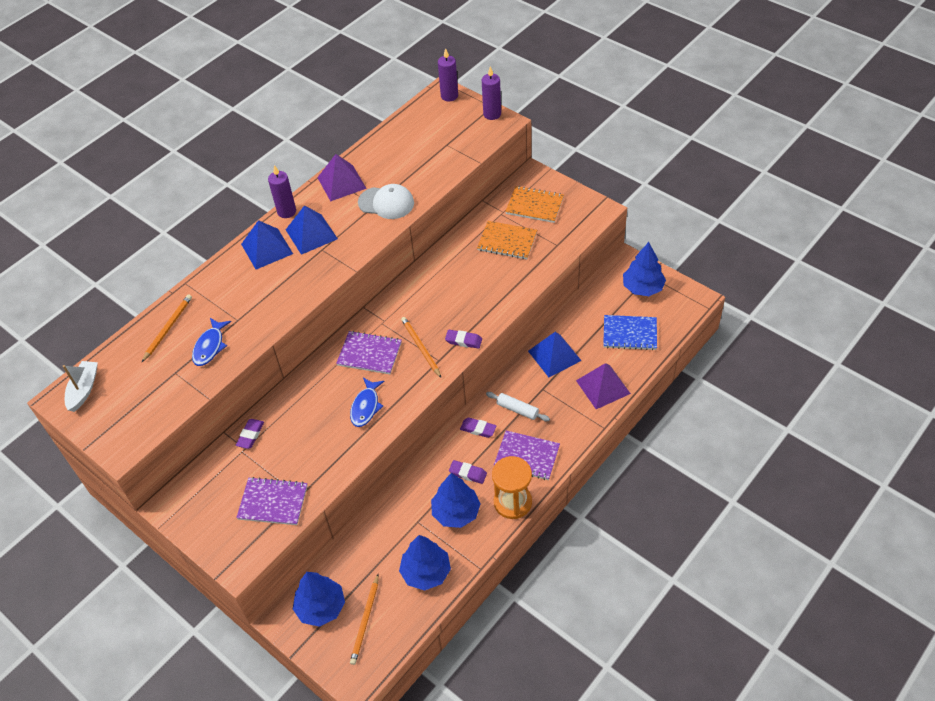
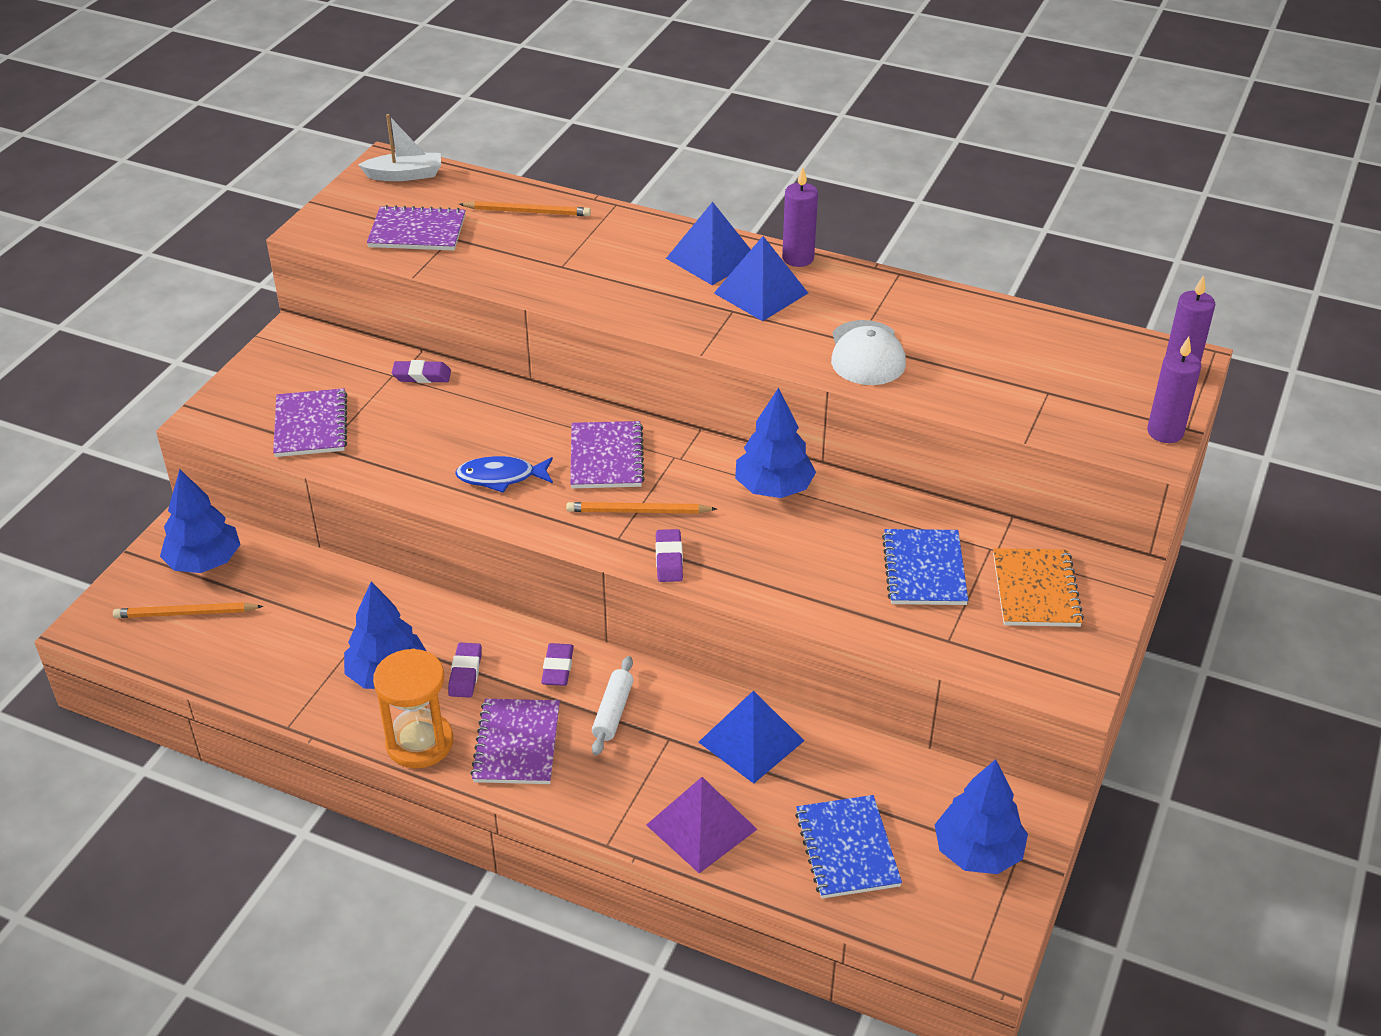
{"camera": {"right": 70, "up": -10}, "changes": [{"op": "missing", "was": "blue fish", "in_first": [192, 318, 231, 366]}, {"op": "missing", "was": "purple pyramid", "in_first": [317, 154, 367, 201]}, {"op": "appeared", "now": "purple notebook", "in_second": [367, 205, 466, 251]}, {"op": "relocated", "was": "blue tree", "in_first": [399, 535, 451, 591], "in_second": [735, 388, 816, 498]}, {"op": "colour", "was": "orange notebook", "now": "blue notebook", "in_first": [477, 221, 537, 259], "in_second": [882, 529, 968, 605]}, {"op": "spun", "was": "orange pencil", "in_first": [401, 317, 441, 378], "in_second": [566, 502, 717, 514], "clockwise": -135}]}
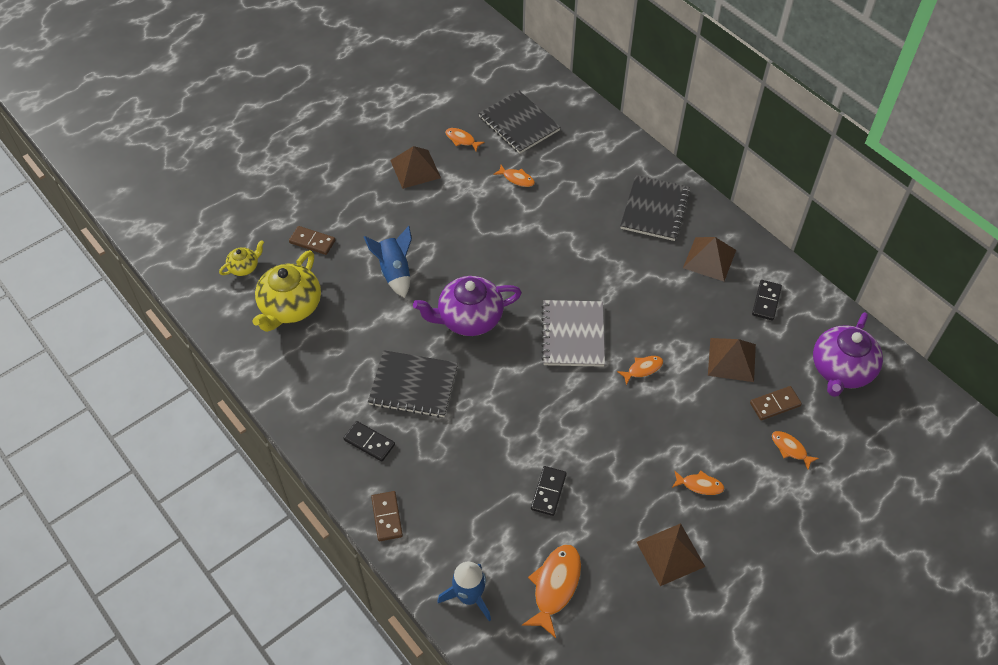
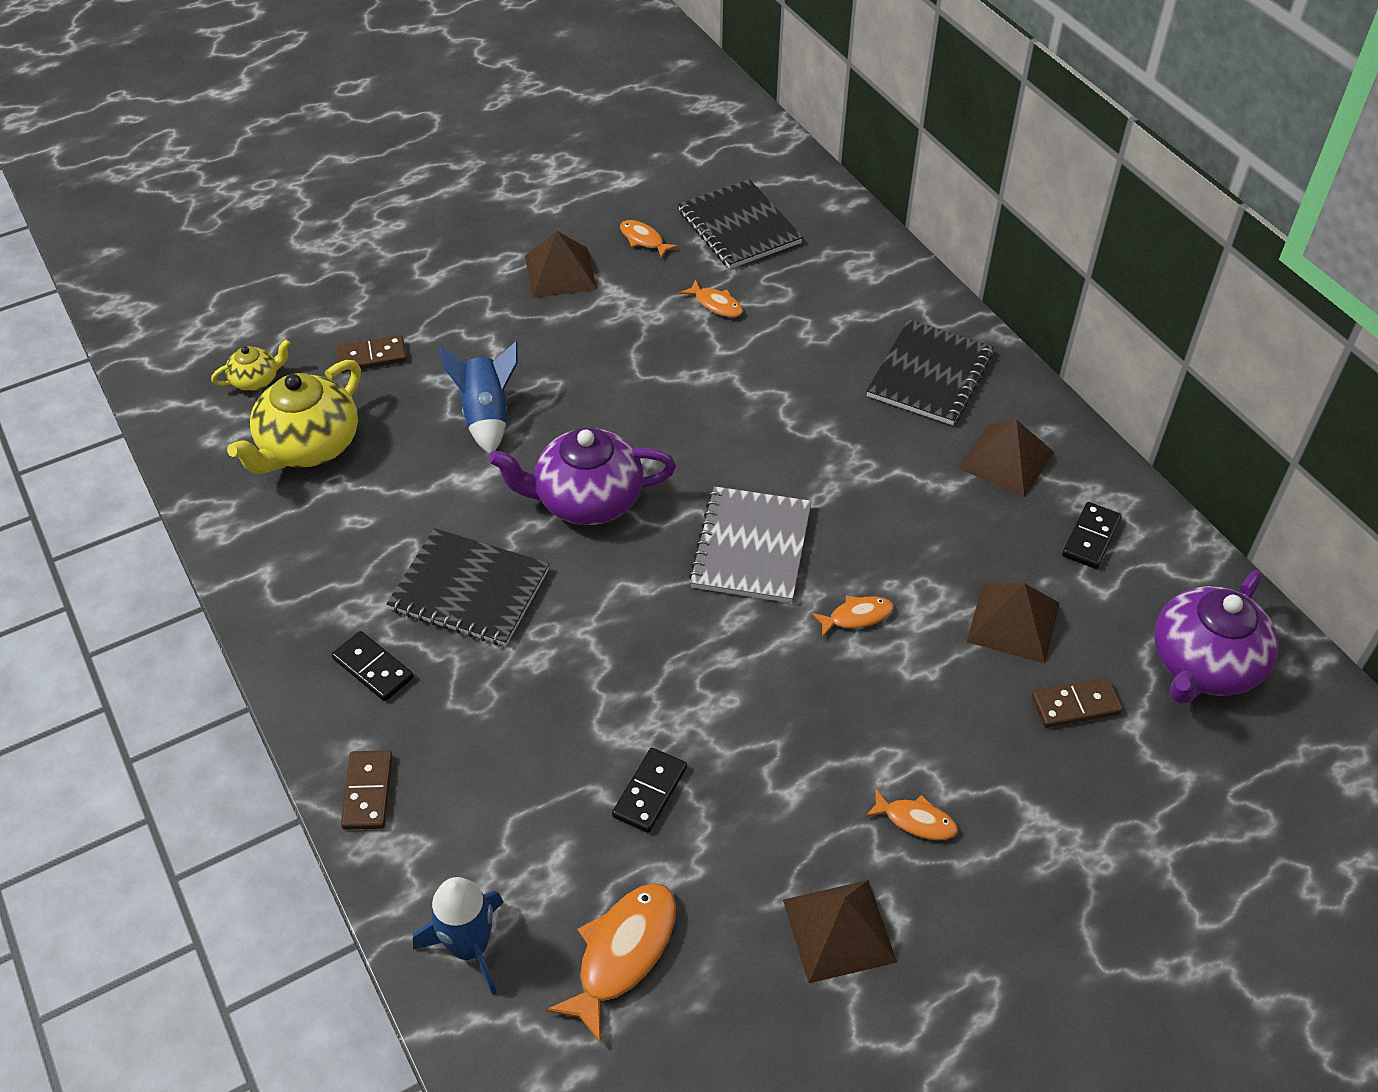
{"camera": {"right": 10, "up": -5}, "changes": [{"op": "missing", "was": "orange fish", "in_first": [772, 431, 819, 470]}, {"op": "spun", "was": "brown domino", "in_first": [289, 226, 335, 255], "in_second": [336, 335, 407, 373], "clockwise": -45}]}
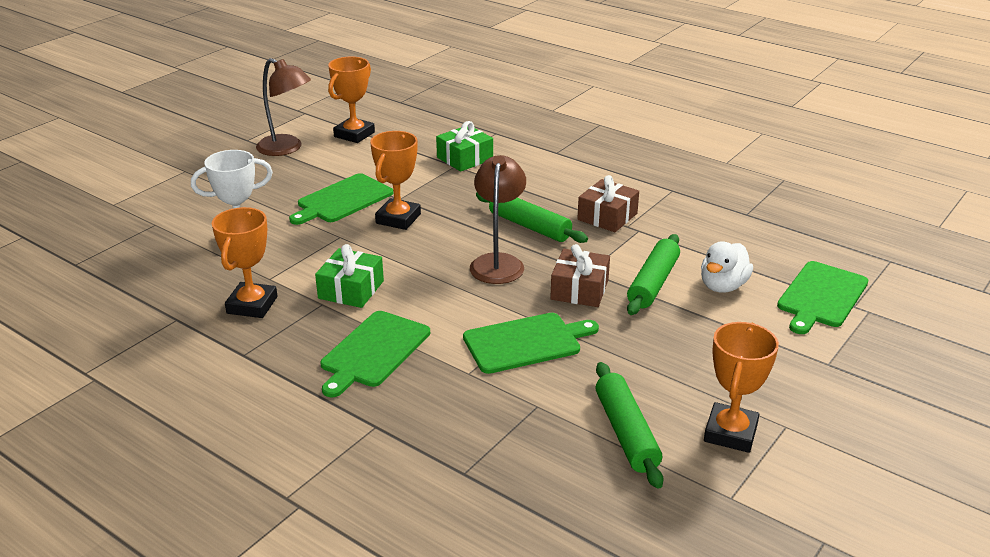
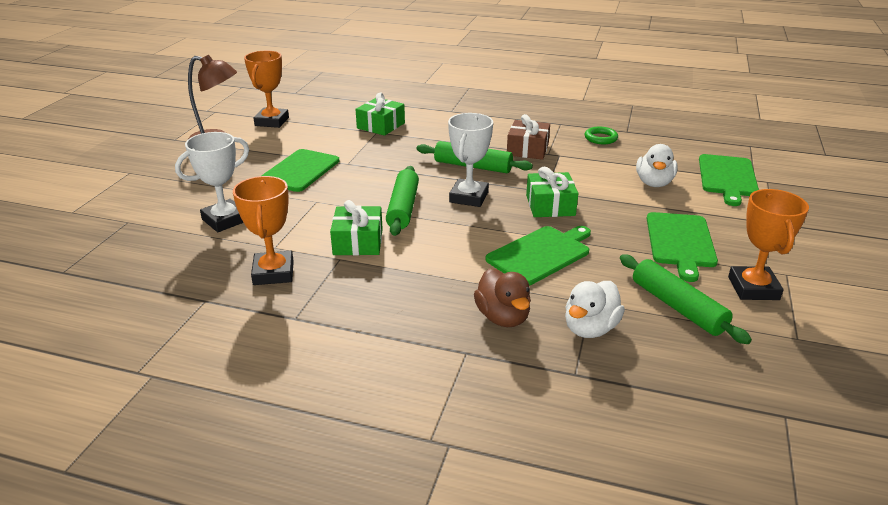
{"camera": {"right": -20, "up": 0}, "changes": [{"op": "missing", "was": "orange trophy", "in_first": [370, 131, 421, 230]}, {"op": "appeared", "now": "brown duck", "in_second": [474, 268, 531, 327]}, {"op": "appeared", "now": "white duck", "in_second": [565, 281, 625, 338]}, {"op": "appeared", "now": "green ring", "in_second": [585, 127, 618, 144]}, {"op": "relocated", "was": "green cutting board", "in_first": [320, 311, 430, 397], "in_second": [646, 212, 718, 282]}, {"op": "relocated", "was": "green rolling pin", "in_first": [627, 234, 680, 315], "in_second": [386, 166, 419, 236]}, {"op": "exchanged", "was": "brown lamp", "now": "white trophy", "in_first": [470, 155, 526, 284], "in_second": [448, 113, 493, 207]}, {"op": "colour", "was": "brown gift", "now": "green gift", "in_first": [550, 244, 610, 307], "in_second": [526, 167, 578, 217]}]}
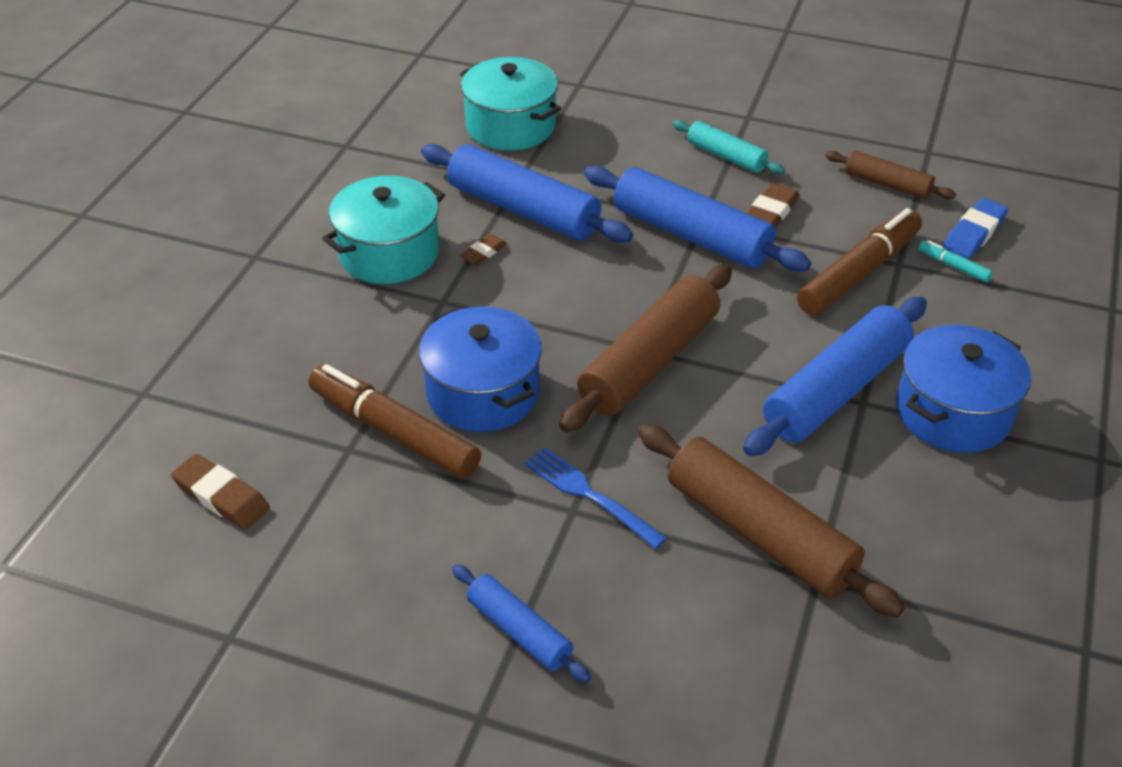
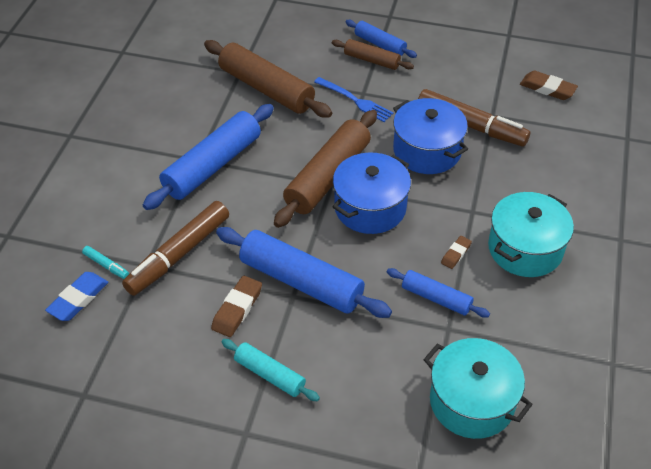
{"camera": {"right": 175, "up": 5}, "changes": [{"op": "relocated", "was": "brown rolling pin", "in_first": [825, 150, 956, 199], "in_second": [332, 39, 414, 70]}, {"op": "relocated", "was": "blue pot", "in_first": [896, 325, 1031, 453], "in_second": [333, 152, 411, 234]}, {"op": "size", "was": "blue rolling pin", "in_first": [421, 144, 633, 243], "in_second": [387, 268, 490, 318], "ratio": 0.55}]}
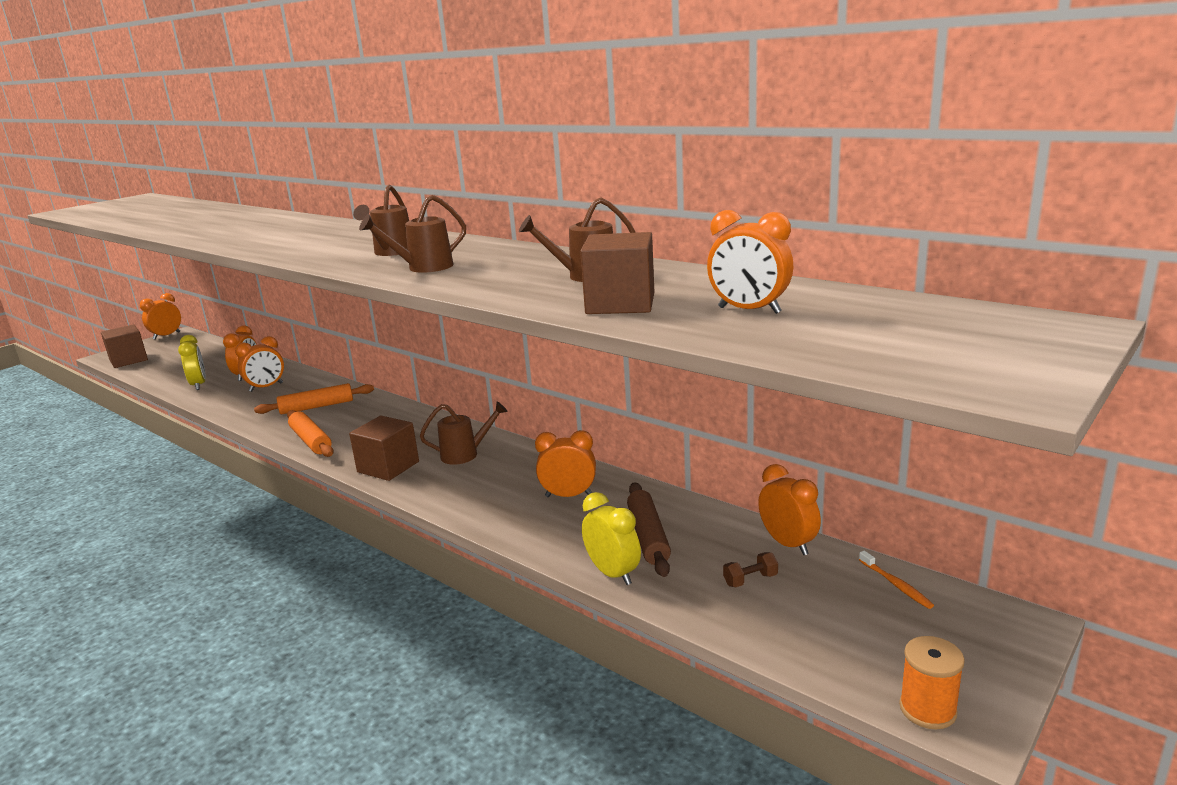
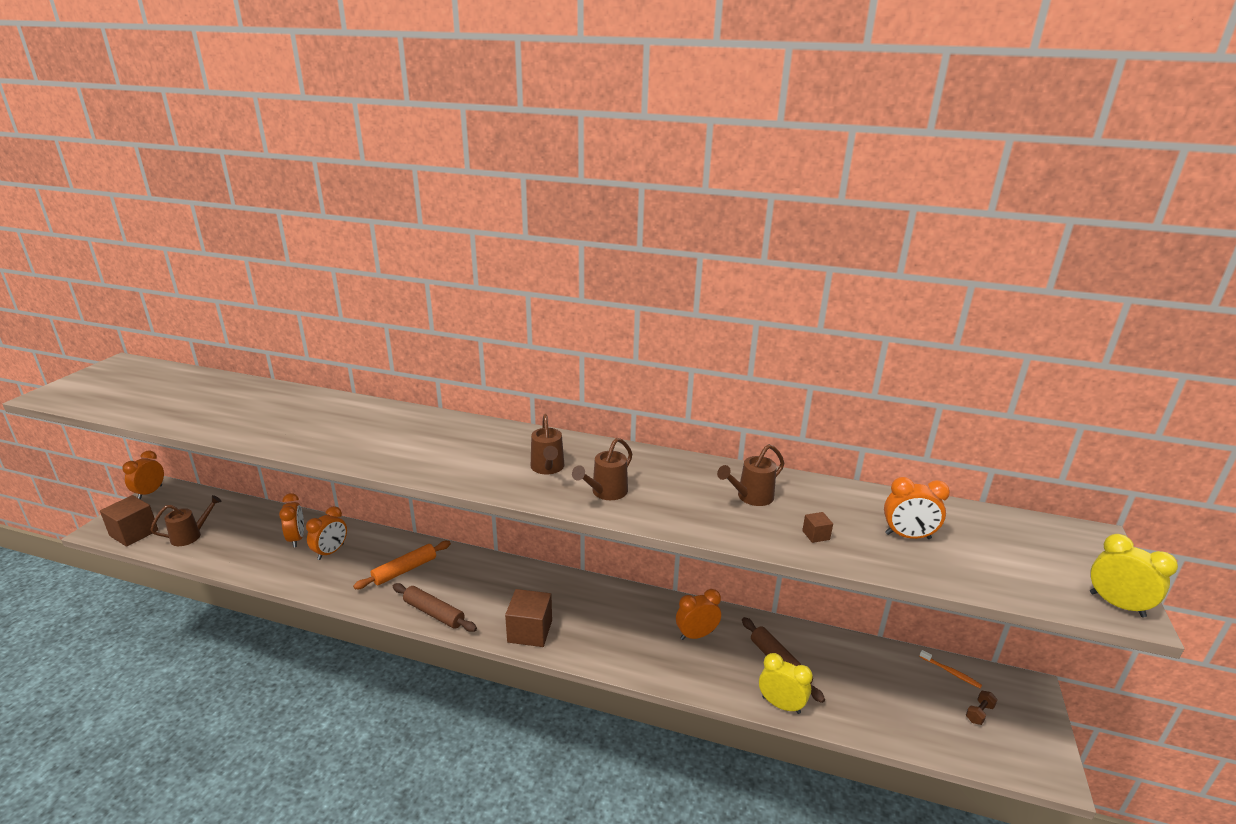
{"camera": {"right": -25, "up": 5}, "changes": [{"op": "missing", "was": "orange clock", "in_first": [758, 464, 821, 555]}, {"op": "missing", "was": "orange spool", "in_first": [899, 636, 965, 729]}, {"op": "relocated", "was": "yellow clock", "in_first": [178, 335, 206, 390], "in_second": [1090, 534, 1178, 617]}, {"op": "relocated", "was": "brown watering can", "in_first": [420, 402, 508, 465], "in_second": [151, 495, 222, 546]}, {"op": "relocated", "was": "brown dumbbell", "in_first": [723, 552, 778, 587], "in_second": [966, 691, 997, 725]}, {"op": "colour", "was": "orange rolling pin", "now": "brown rolling pin", "in_first": [287, 410, 334, 457], "in_second": [393, 583, 477, 632]}, {"op": "size", "was": "brown cube", "in_first": [580, 232, 654, 314], "in_second": [802, 512, 833, 543], "ratio": 0.44}]}
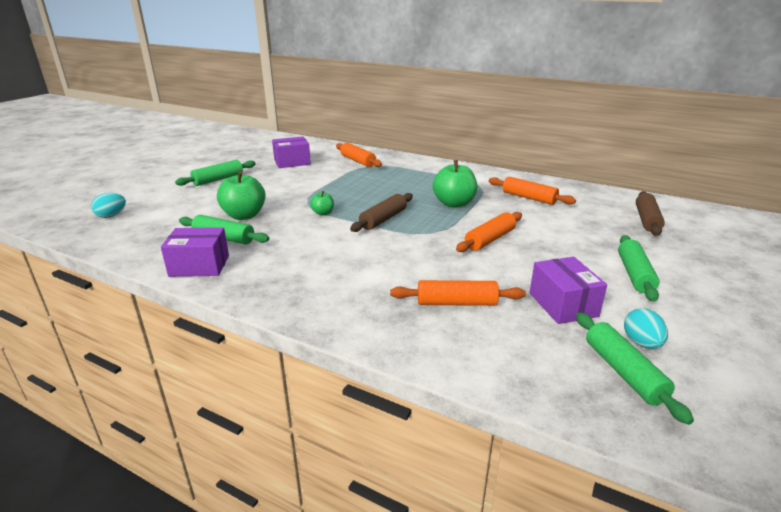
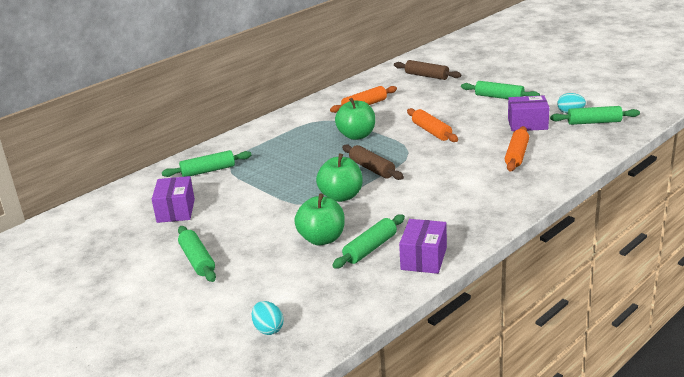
{"camera": {"right": -70, "up": 0}, "changes": [{"op": "colour", "was": "orange rolling pin", "now": "green rolling pin", "in_first": [336, 143, 382, 167], "in_second": [162, 150, 252, 177]}, {"op": "size", "was": "green apple", "in_first": [310, 191, 334, 216], "in_second": [316, 154, 363, 202], "ratio": 1.94}]}
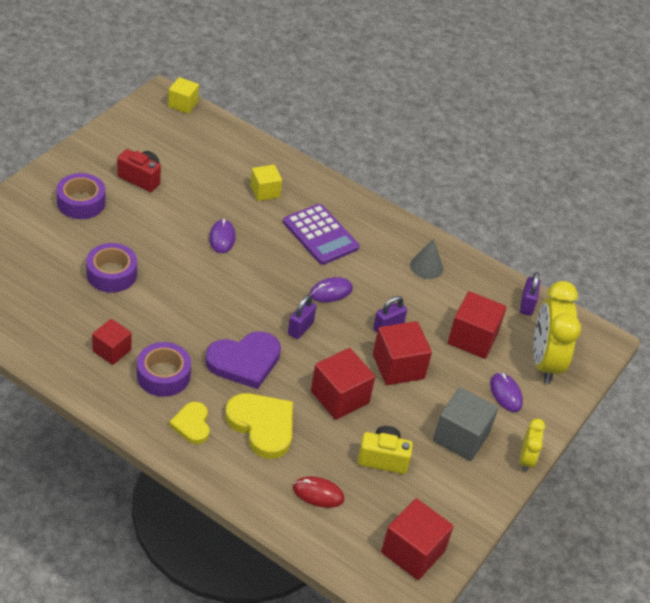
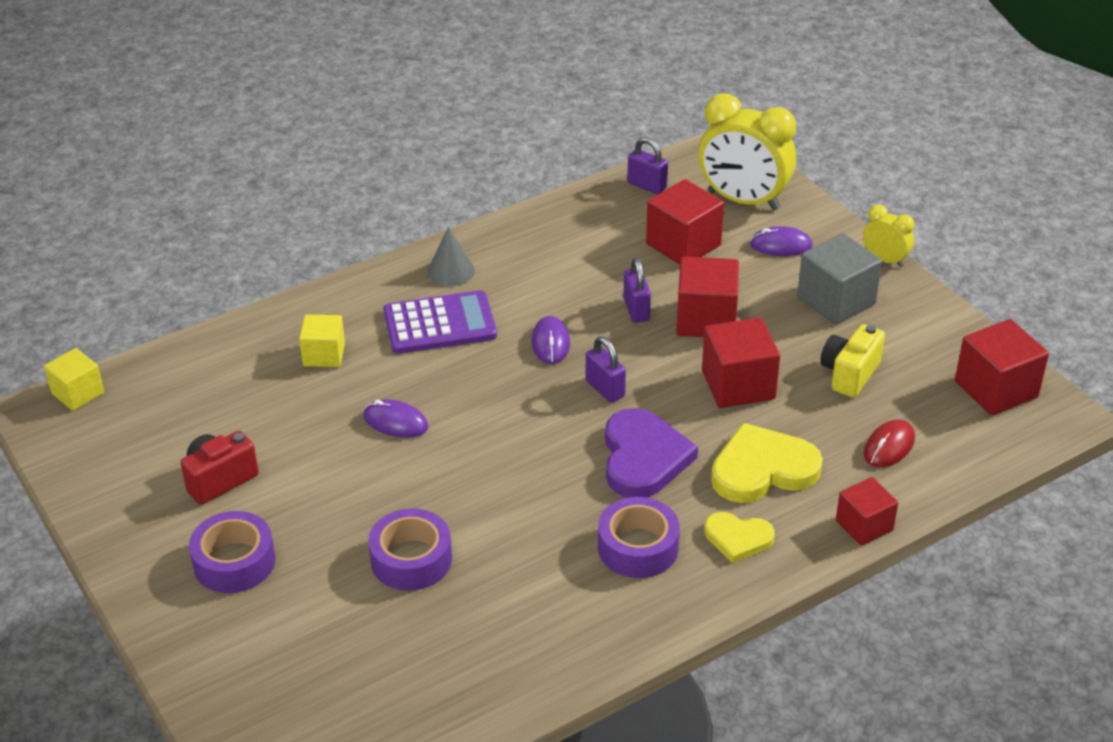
{"camera": {"right": -60, "up": -5}, "changes": [{"op": "relocated", "was": "red cube", "in_first": [92, 319, 131, 365], "in_second": [836, 477, 898, 546]}, {"op": "relocated", "was": "grey cone", "in_first": [410, 239, 443, 279], "in_second": [427, 227, 475, 286]}]}
